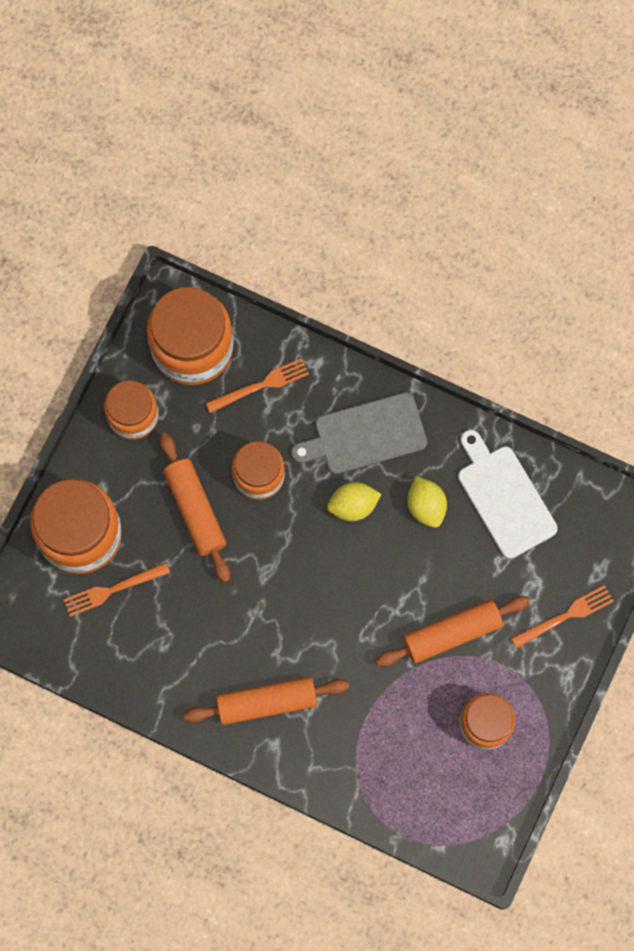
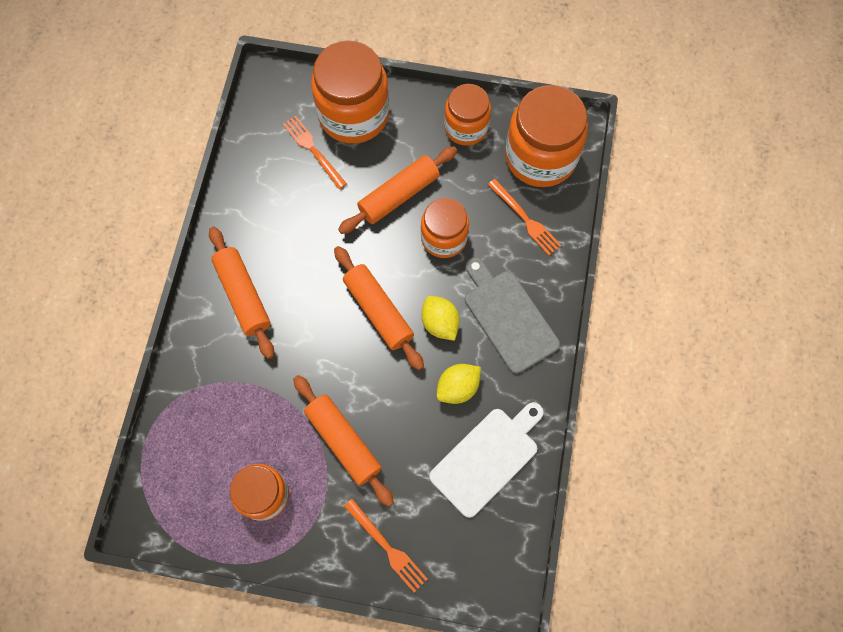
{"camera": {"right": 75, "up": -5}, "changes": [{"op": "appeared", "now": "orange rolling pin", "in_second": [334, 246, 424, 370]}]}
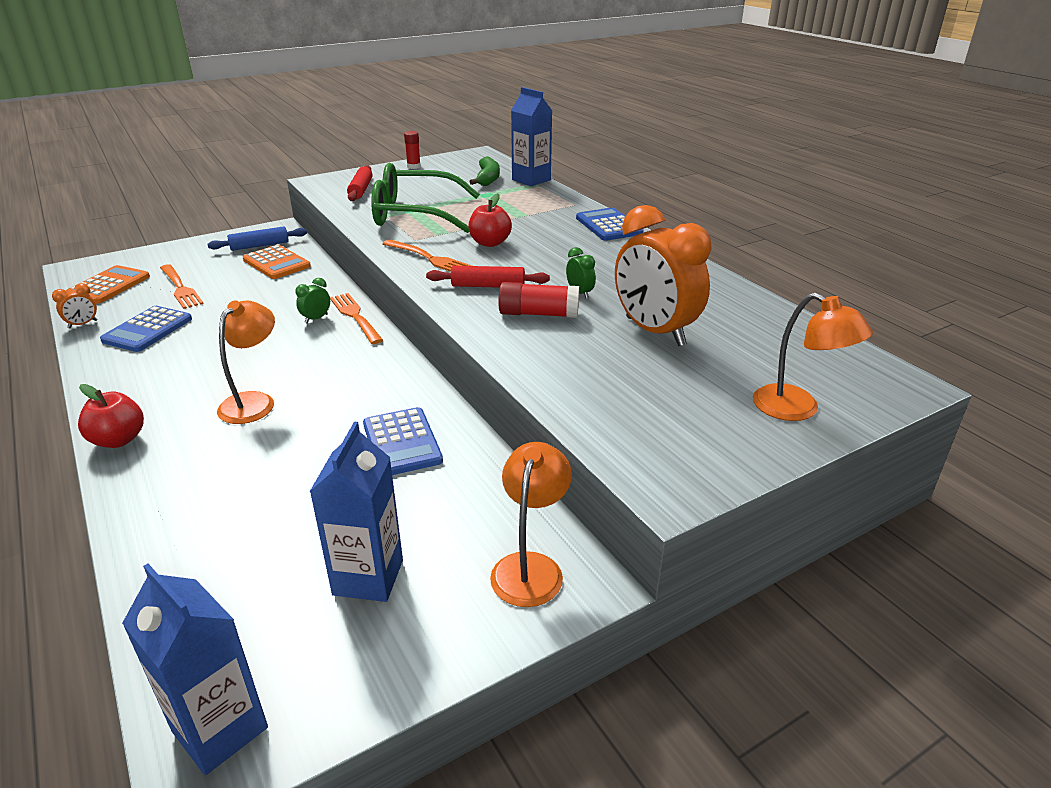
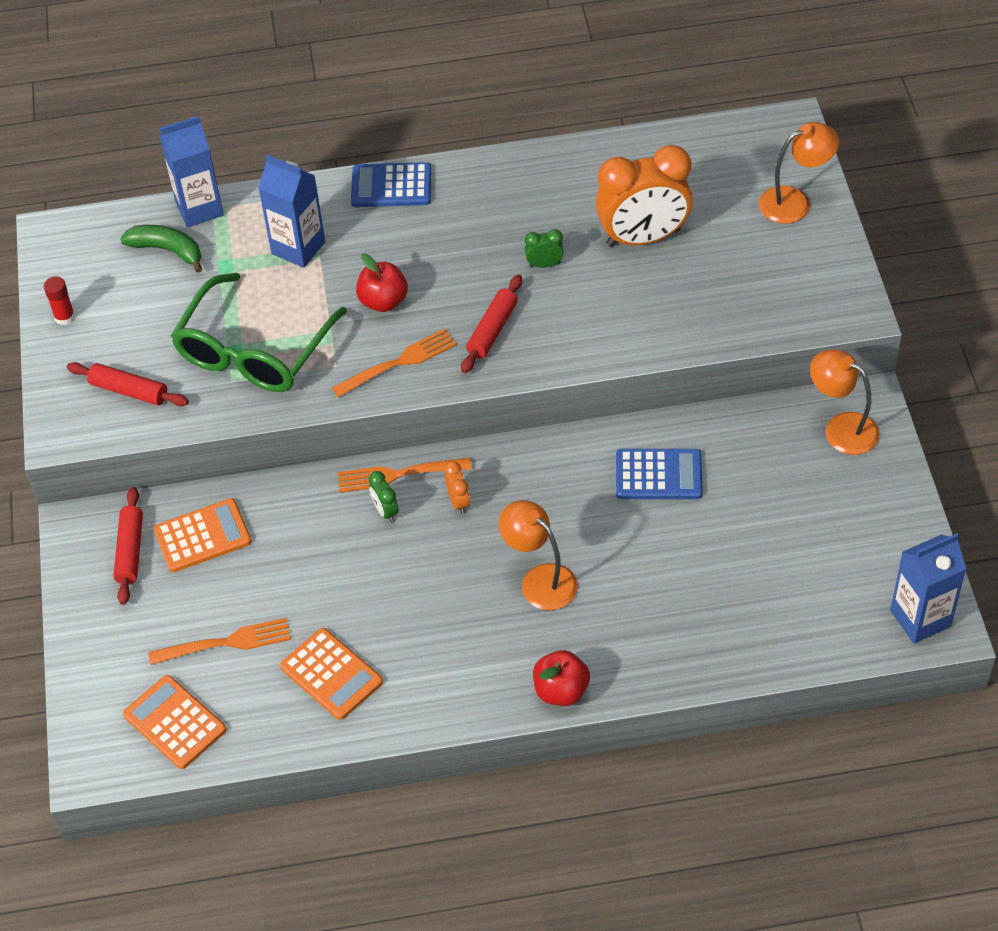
{"camera": {"right": -65, "up": 20}, "changes": [{"op": "missing", "was": "red glue stick", "in_first": [498, 282, 579, 318]}, {"op": "relocated", "was": "orange clock", "in_first": [52, 283, 97, 328], "in_second": [444, 461, 470, 514]}, {"op": "relocated", "was": "blue carton", "in_first": [310, 422, 403, 602], "in_second": [258, 155, 325, 268]}, {"op": "colour", "was": "blue calculator", "now": "orange calculator", "in_first": [100, 306, 192, 352], "in_second": [280, 628, 383, 720]}, {"op": "colour", "was": "blue rolling pin", "now": "red rolling pin", "in_first": [207, 226, 307, 251], "in_second": [114, 487, 143, 605]}]}
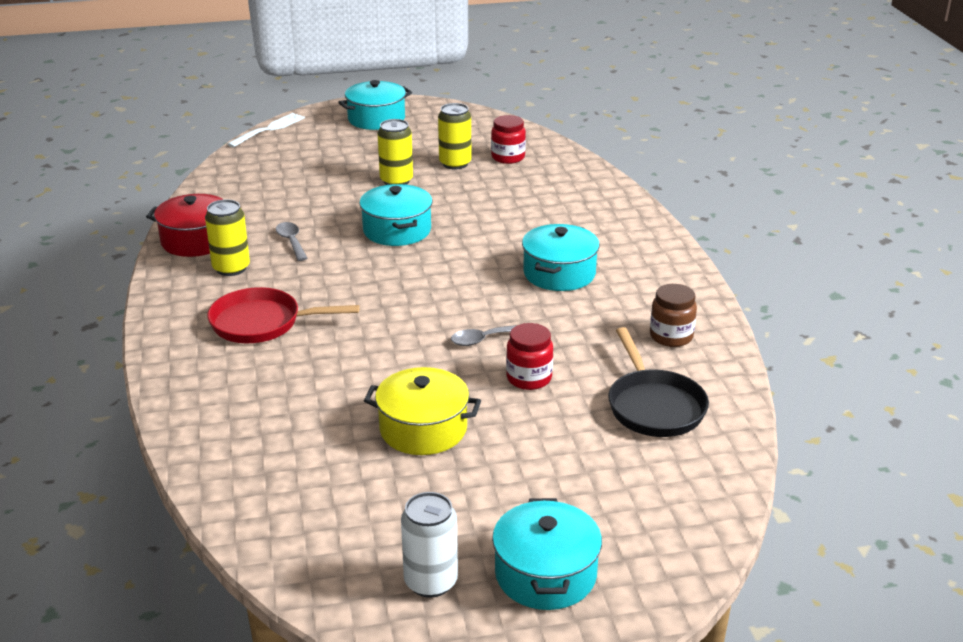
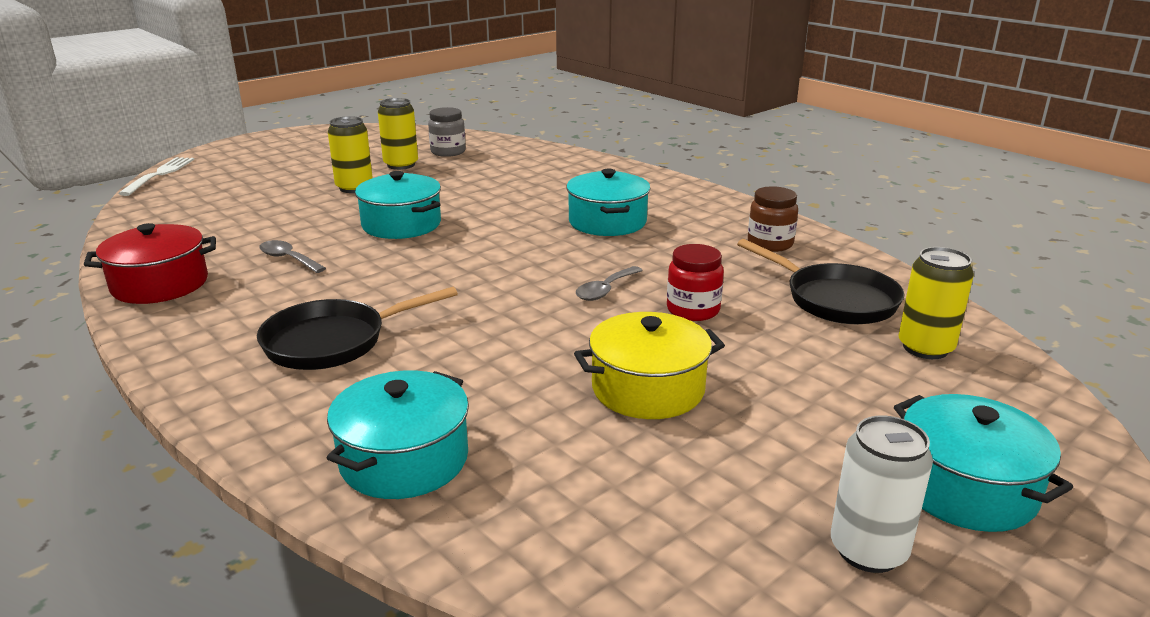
{"camera": {"right": -30, "up": -5}, "changes": [{"op": "relocated", "was": "yellow can", "in_first": [205, 199, 250, 276], "in_second": [898, 247, 974, 359]}, {"op": "relocated", "was": "turquoise pot", "in_first": [338, 80, 412, 130], "in_second": [327, 370, 469, 499]}, {"op": "colour", "was": "red pan", "now": "black pan", "in_first": [207, 287, 360, 343], "in_second": [257, 287, 458, 370]}, {"op": "colour", "was": "red jar", "now": "grey jar", "in_first": [491, 115, 526, 164], "in_second": [428, 107, 466, 157]}]}
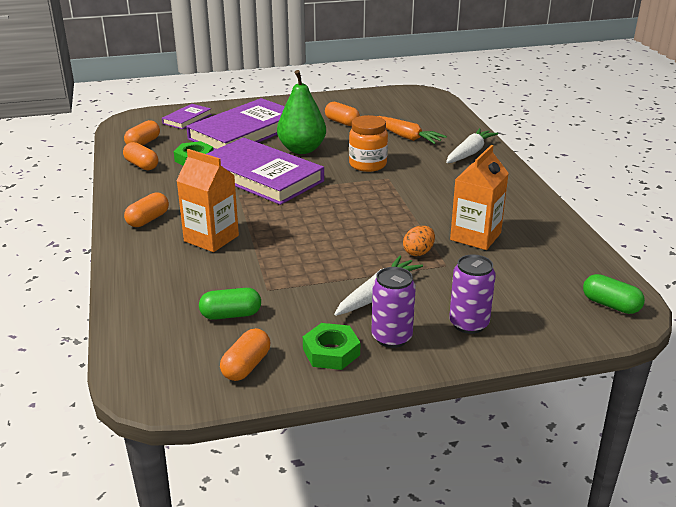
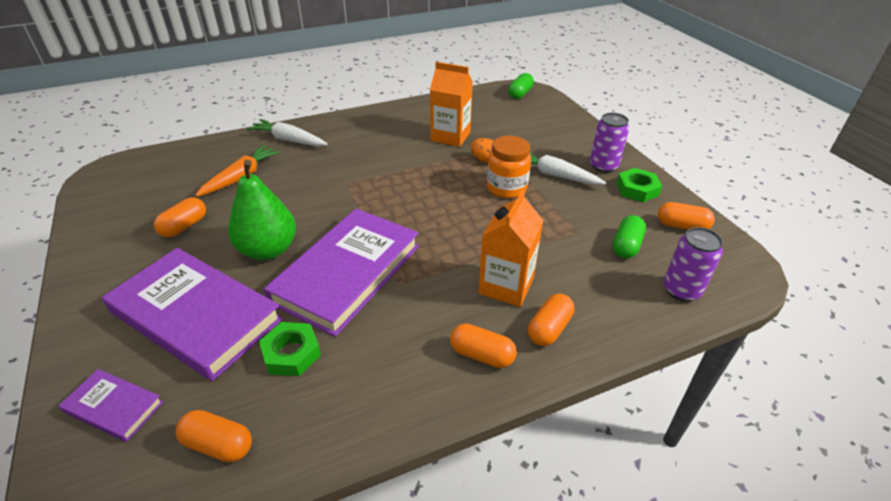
{"camera": {"right": -100, "up": 10}, "changes": [{"op": "relocated", "was": "orange capsule", "in_first": [123, 142, 158, 170], "in_second": [528, 293, 574, 346]}, {"op": "relocated", "was": "orange jar", "in_first": [349, 115, 388, 172], "in_second": [487, 136, 531, 198]}, {"op": "relocated", "was": "purple can", "in_first": [449, 254, 496, 334], "in_second": [664, 227, 723, 302]}, {"op": "spun", "was": "green capsule", "in_first": [199, 288, 261, 320], "in_second": [613, 215, 646, 258], "clockwise": 45}]}
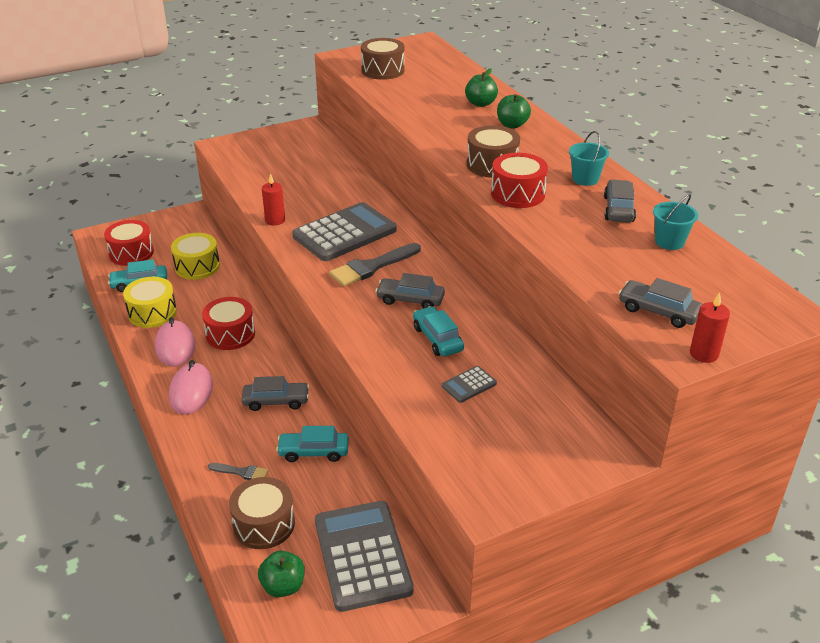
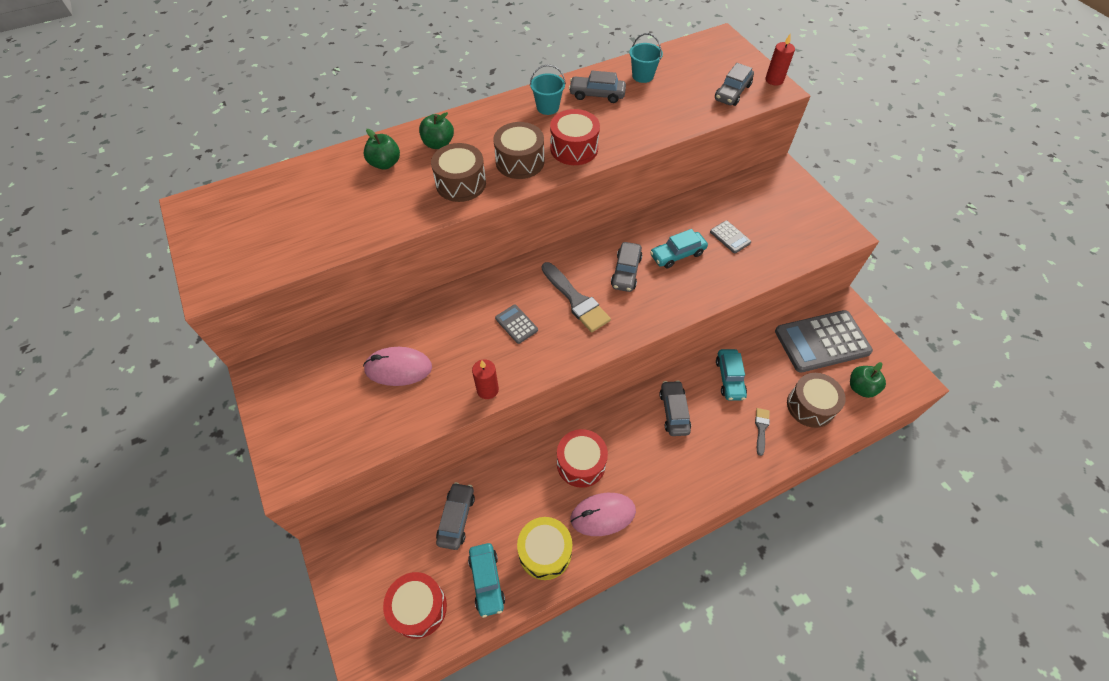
{"camera": {"right": -90, "up": 20}, "changes": [{"op": "relocated", "was": "pink mouse", "in_first": [169, 360, 213, 415], "in_second": [363, 347, 432, 386]}, {"op": "relocated", "was": "brown drum", "in_first": [361, 38, 405, 80], "in_second": [431, 143, 486, 202]}, {"op": "exchanged", "was": "yellow drum", "now": "grey car", "in_first": [171, 233, 220, 280], "in_second": [436, 482, 475, 550]}, {"op": "size", "was": "grey calculator", "in_first": [292, 202, 397, 261], "in_second": [495, 305, 538, 344], "ratio": 0.43}]}
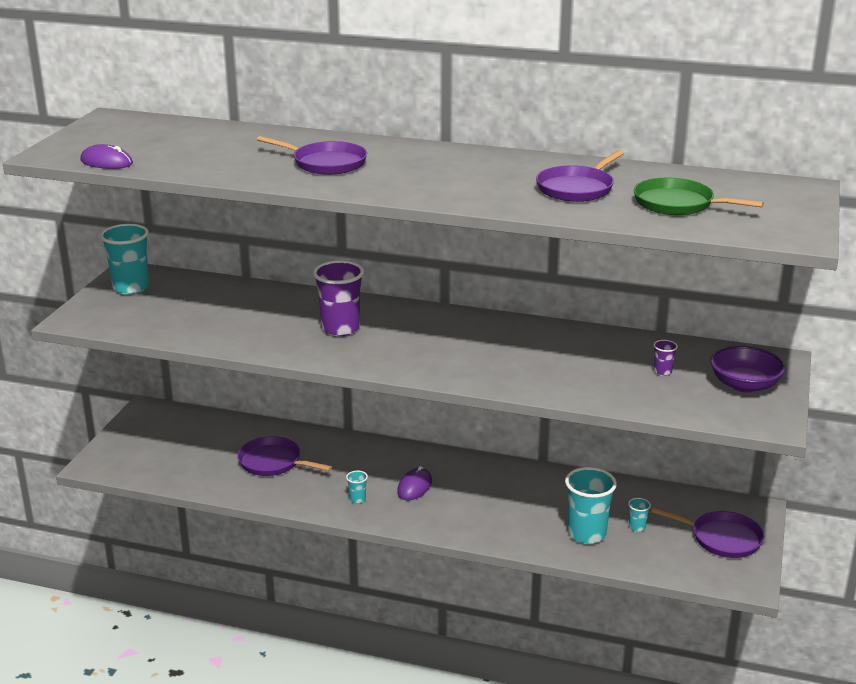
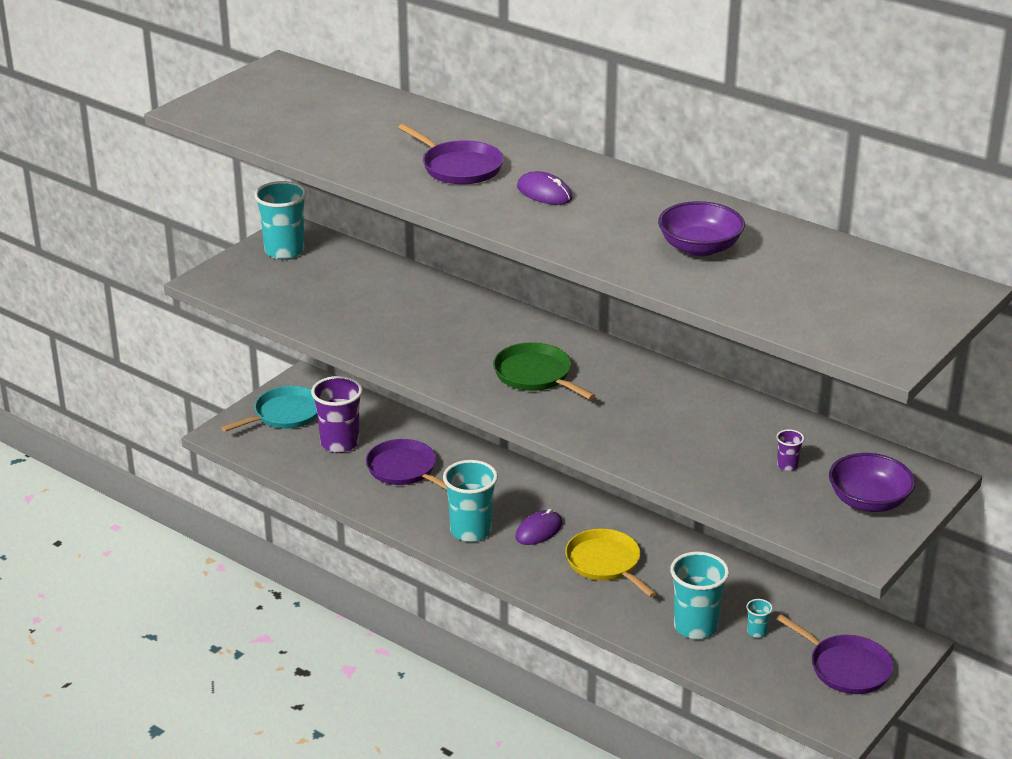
{"camera": {"right": 20, "up": 5}, "changes": [{"op": "appeared", "now": "turquoise pan", "in_second": [221, 386, 318, 432]}, {"op": "appeared", "now": "yellow pan", "in_second": [565, 529, 657, 597]}, {"op": "relocated", "was": "purple mouse", "in_first": [80, 144, 133, 169], "in_second": [517, 171, 572, 205]}, {"op": "relocated", "was": "purple cup", "in_first": [313, 261, 364, 336], "in_second": [311, 376, 363, 453]}, {"op": "relocated", "was": "green pan", "in_first": [634, 178, 764, 215], "in_second": [493, 342, 596, 400]}, {"op": "exchanged", "was": "purple pan", "now": "purple bowl", "in_first": [536, 150, 624, 202], "in_second": [658, 201, 745, 256]}, {"op": "size", "was": "turquoise cup", "in_first": [346, 470, 368, 503], "in_second": [443, 460, 498, 542], "ratio": 2.24}]}
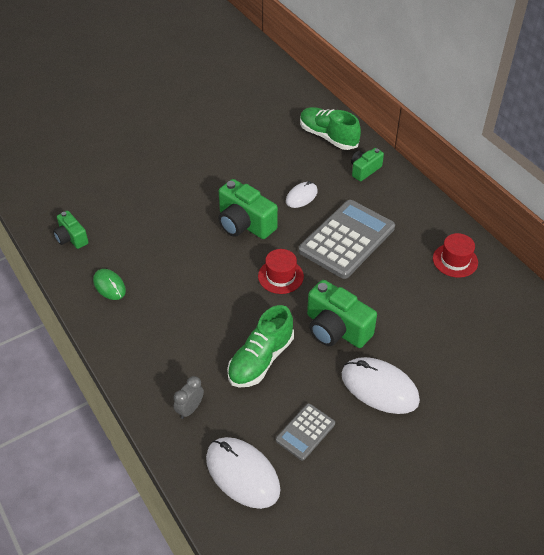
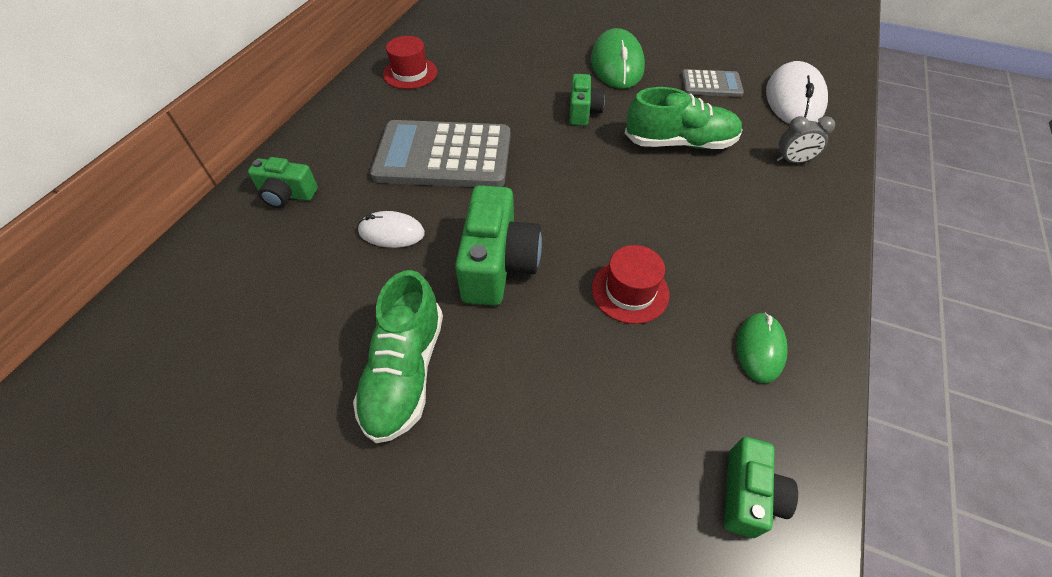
{"camera": {"right": -125, "up": 5}, "changes": [{"op": "relocated", "was": "red hat", "in_first": [258, 249, 304, 294], "in_second": [592, 245, 670, 324]}, {"op": "relocated", "was": "green shoe", "in_first": [300, 107, 361, 150], "in_second": [353, 270, 443, 443]}, {"op": "colour", "was": "white mouse", "now": "green mouse", "in_first": [342, 357, 420, 414], "in_second": [591, 28, 645, 89]}, {"op": "size", "was": "green camera", "in_first": [307, 280, 377, 348], "in_second": [569, 74, 605, 126], "ratio": 0.59}]}
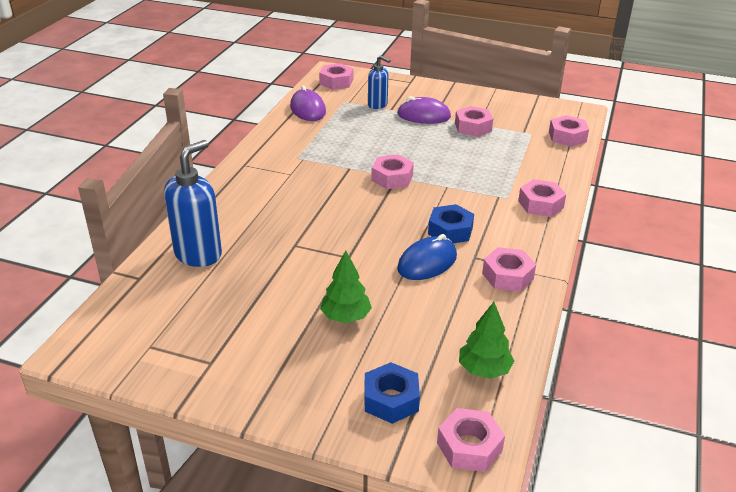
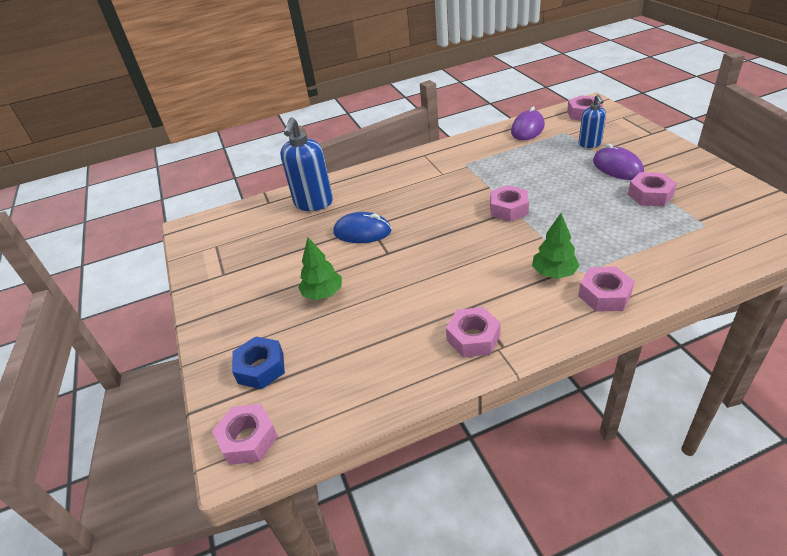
{"camera": {"right": 55, "up": 5}, "changes": [{"op": "missing", "was": "blue nut", "in_first": [428, 204, 474, 243]}, {"op": "missing", "was": "pink nut", "in_first": [549, 115, 589, 147]}, {"op": "relocated", "was": "blue mouse", "in_first": [397, 234, 457, 280], "in_second": [334, 212, 392, 243]}, {"op": "relocated", "was": "green tree", "in_first": [459, 302, 514, 379], "in_second": [532, 213, 580, 279]}, {"op": "spun", "was": "blue soap dispenser", "in_first": [164, 140, 222, 267], "in_second": [280, 117, 333, 211], "clockwise": 105}]}
